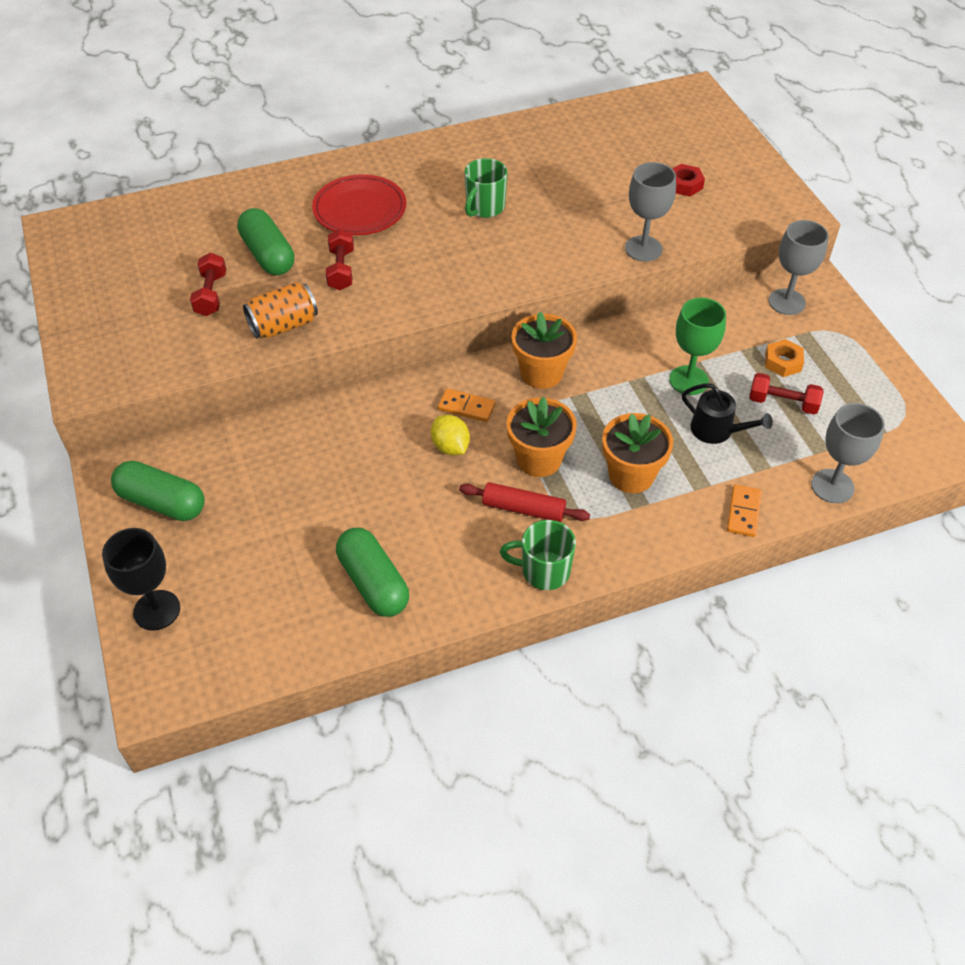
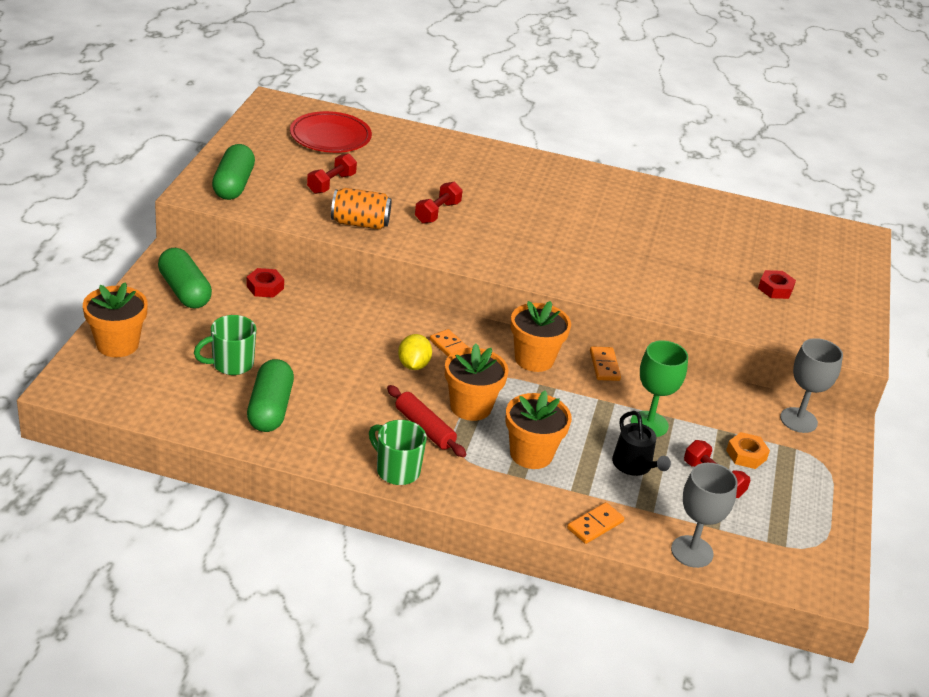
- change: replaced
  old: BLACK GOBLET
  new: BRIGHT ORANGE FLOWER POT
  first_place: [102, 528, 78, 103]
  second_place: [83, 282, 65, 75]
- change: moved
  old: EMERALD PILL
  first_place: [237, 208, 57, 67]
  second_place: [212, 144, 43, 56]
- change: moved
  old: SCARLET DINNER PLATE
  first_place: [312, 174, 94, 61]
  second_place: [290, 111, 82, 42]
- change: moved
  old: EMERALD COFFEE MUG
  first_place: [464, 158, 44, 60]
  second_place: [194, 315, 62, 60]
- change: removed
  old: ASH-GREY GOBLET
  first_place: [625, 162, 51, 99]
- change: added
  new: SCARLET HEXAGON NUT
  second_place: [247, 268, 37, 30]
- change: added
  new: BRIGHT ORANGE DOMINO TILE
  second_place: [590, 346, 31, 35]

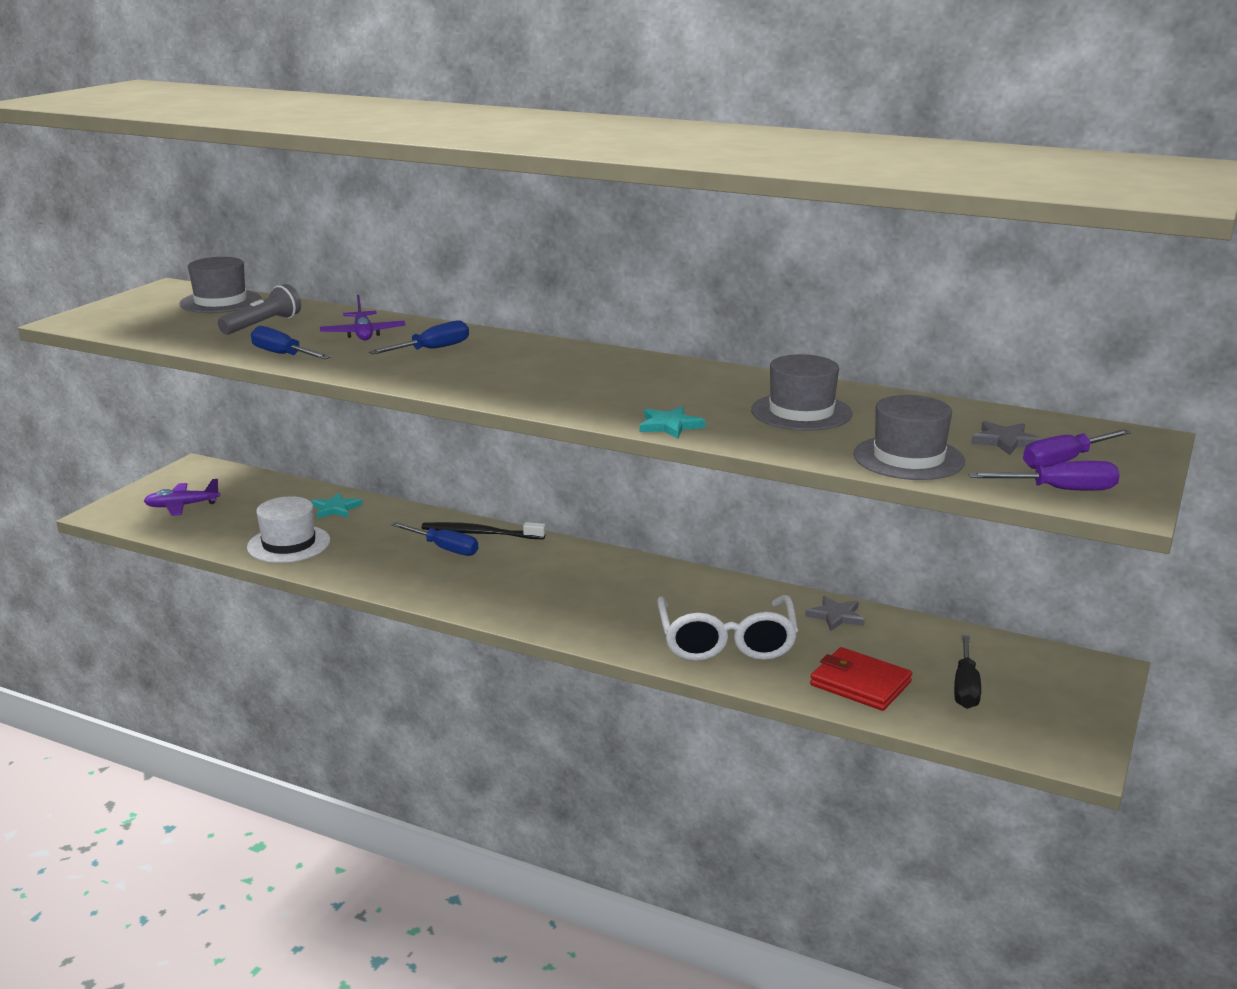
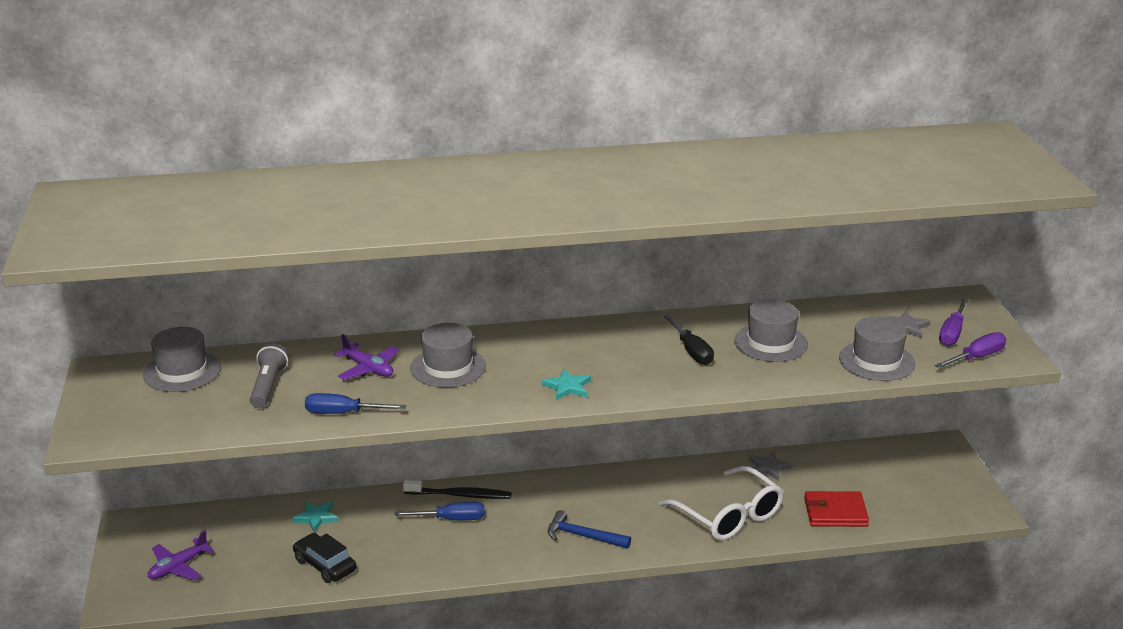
- change: replaced
  old: PURE WHITE TOP HAT
  new: BLACK AUTOMOBILE
  first_place: [247, 496, 83, 67]
  second_place: [293, 533, 63, 50]
- change: replaced
  old: COBALT HAND SCREWDRIVER
  new: ASH-GREY TOP HAT
  first_place: [369, 320, 100, 34]
  second_place: [410, 323, 76, 65]
- change: turned
  old: BLACK TOOTH BRUSH
  first_place: [422, 522, 124, 17]
  second_place: [403, 480, 109, 19]
  degrees: -150
- change: moved
  old: TEAL FIVE-POINTED STAR
  first_place: [640, 406, 66, 33]
  second_place: [542, 369, 49, 31]
- change: moved
  old: BLACK HAND SCREWDRIVER
  first_place: [954, 635, 27, 74]
  second_place: [664, 315, 50, 50]
- change: added
  new: COBALT HAMMER
  second_place: [548, 510, 83, 39]

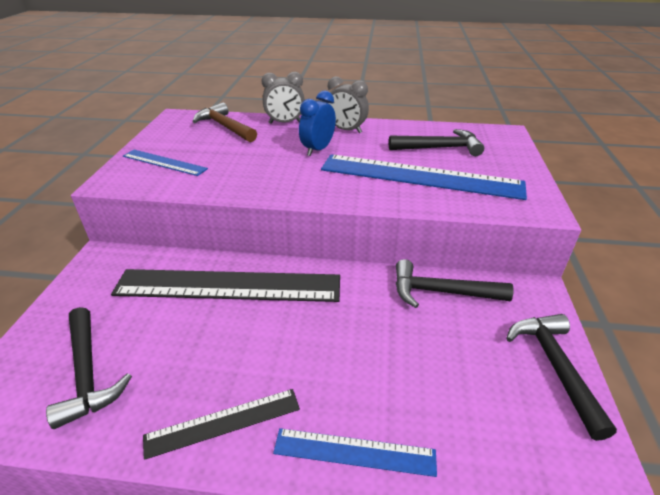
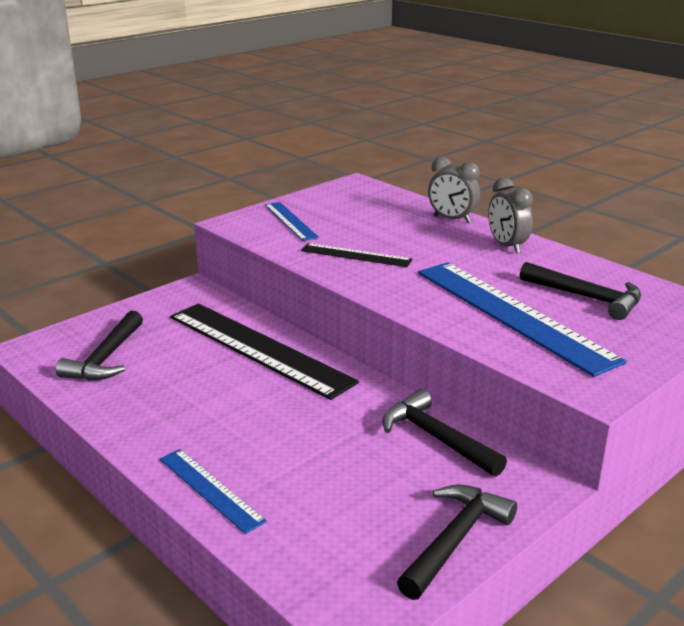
- change: moved
  old: BLACK RULER
  first_place: [143, 389, 157, 71]
  second_place: [301, 243, 112, 24]
- change: removed
  old: RUSSET HAMMER
  first_place: [192, 102, 65, 40]
- change: removed
  old: COBALT CLOCK
  first_place: [299, 90, 37, 66]

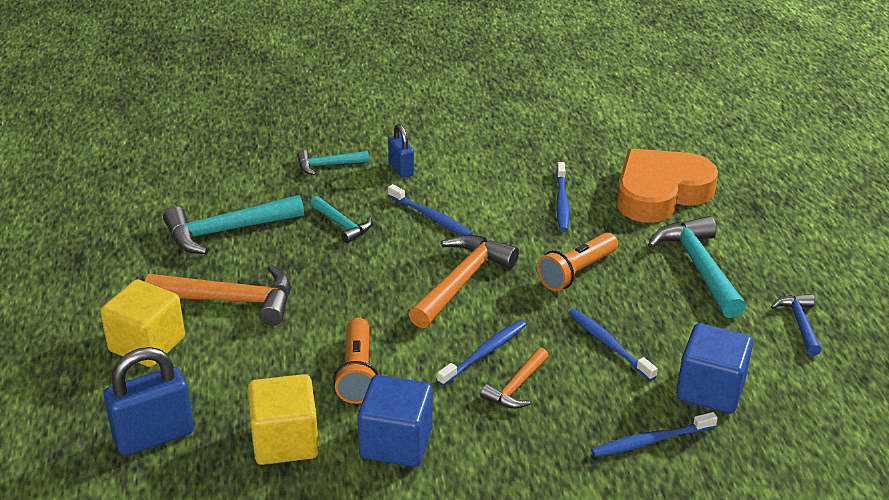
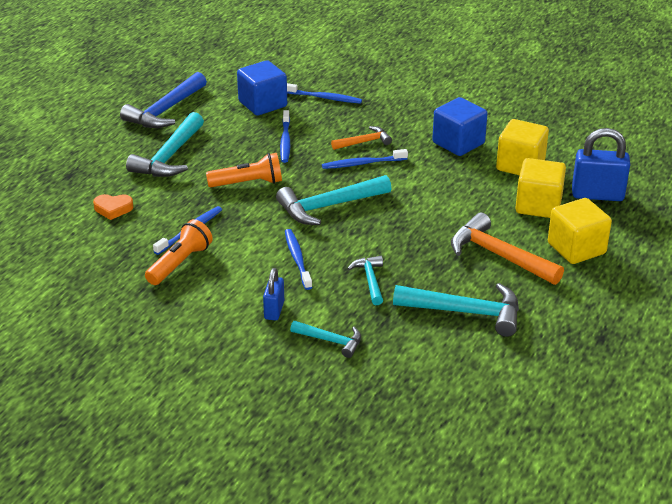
- change: moved
  old: BRIGHT ORANGE TORCH
  first_place: [333, 318, 45, 86]
  second_place: [145, 219, 68, 66]
- change: recoloured
  old: BRIGHT ORANGE HAMMER
  new: TEAL HAMMER
  first_place: [409, 234, 110, 94]
  second_place: [276, 175, 116, 50]
- change: resized
  old: BRIGHT ORANGE HEART
  first_place: [617, 149, 101, 74]
  second_place: [93, 194, 40, 26]
  factor: 0.41
- change: resized
  old: COBALT HAMMER
  first_place: [771, 294, 51, 62]
  second_place: [120, 72, 87, 56]
  factor: 1.78
- change: added
  new: YELLOW BLOCK
  second_place: [515, 158, 51, 60]

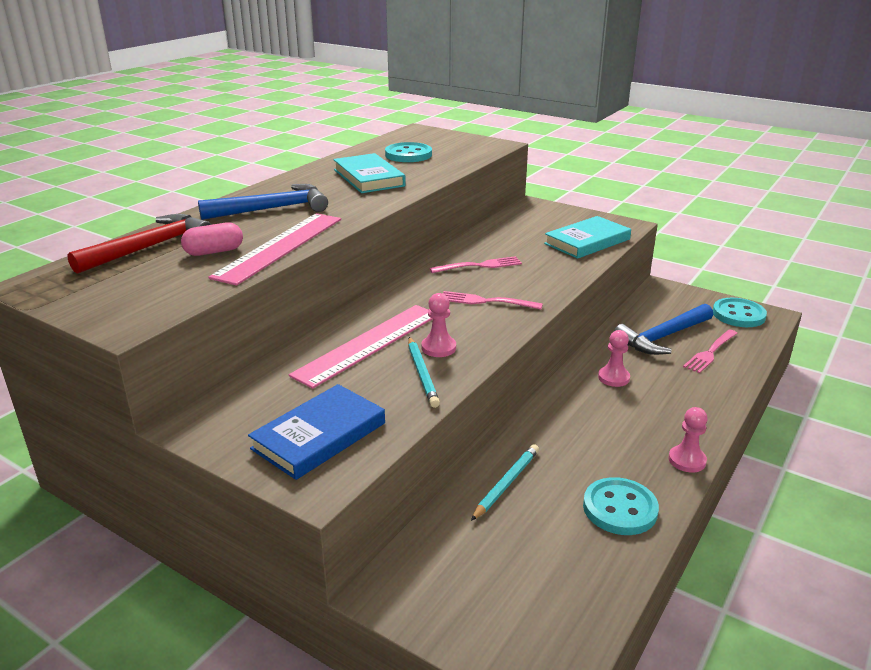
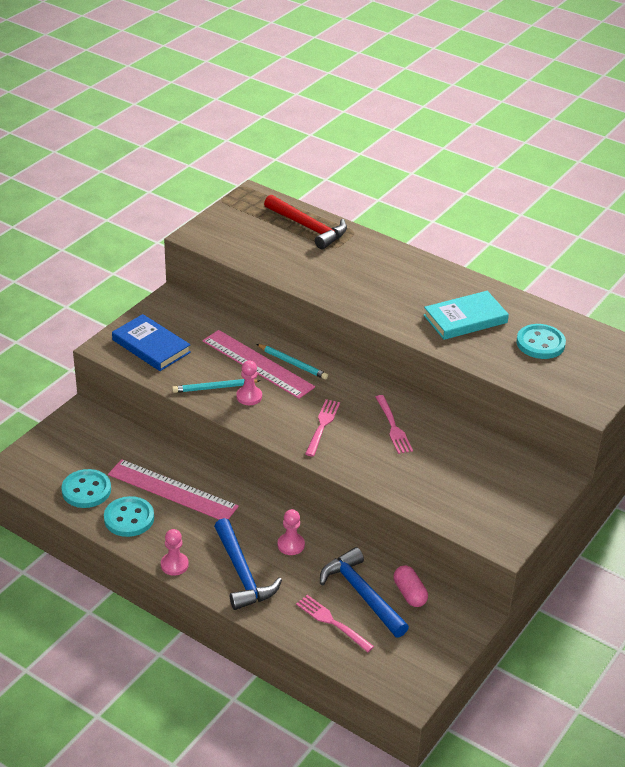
- change: moved
  old: ROSY PILL
  first_place: [181, 222, 62, 34]
  second_place: [394, 566, 34, 41]
- change: moved
  old: COBALT HAMMER
  first_place: [198, 184, 130, 36]
  second_place: [214, 518, 68, 92]
- change: moved
  old: ROSY RULER
  first_place: [208, 213, 133, 73]
  second_place: [108, 459, 131, 61]
- change: moved
  old: TEAL WOODEN PENCIL
  first_place: [471, 444, 68, 77]
  second_place: [256, 344, 72, 36]
- change: removed
  old: TEAL BOOK
  first_place: [544, 216, 87, 43]
- change: moved
  old: TEAL BUTTON
  first_place: [713, 298, 54, 29]
  second_place: [61, 469, 50, 39]

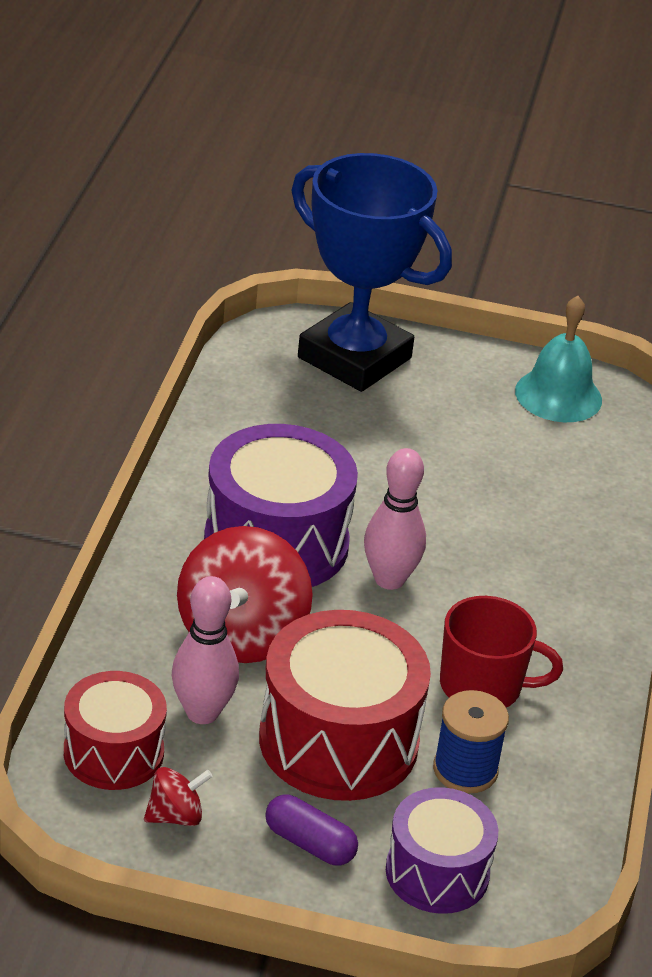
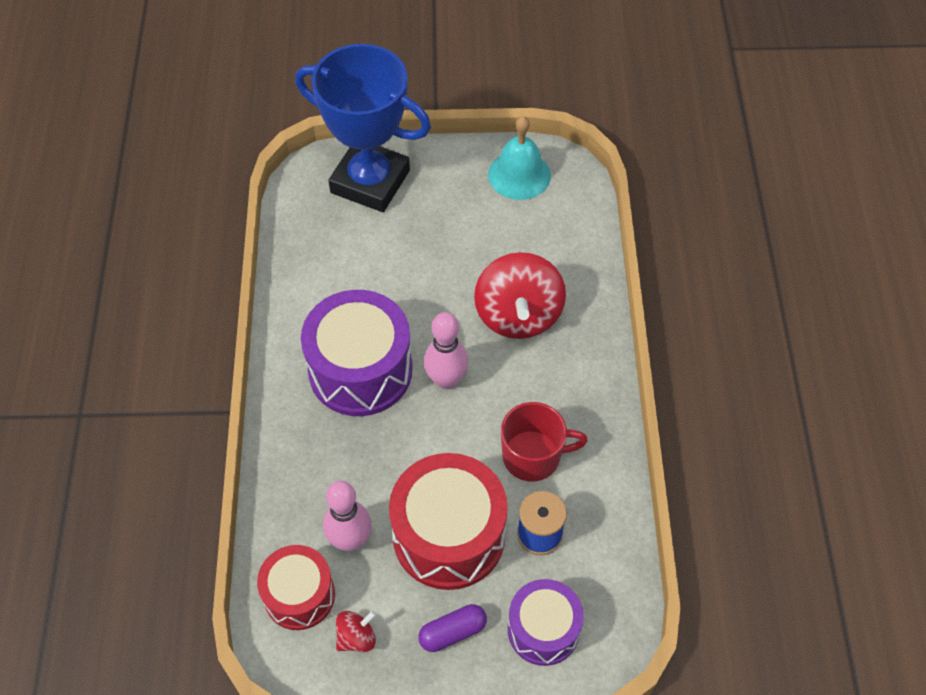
- change: moved
  old: SCARLET TOY TOP
  first_place: [177, 526, 136, 137]
  second_place: [474, 252, 92, 87]
- change: turned
  old: VIOLET PILL
  first_place: [265, 795, 93, 70]
  second_place: [418, 604, 69, 48]
  degrees: -45

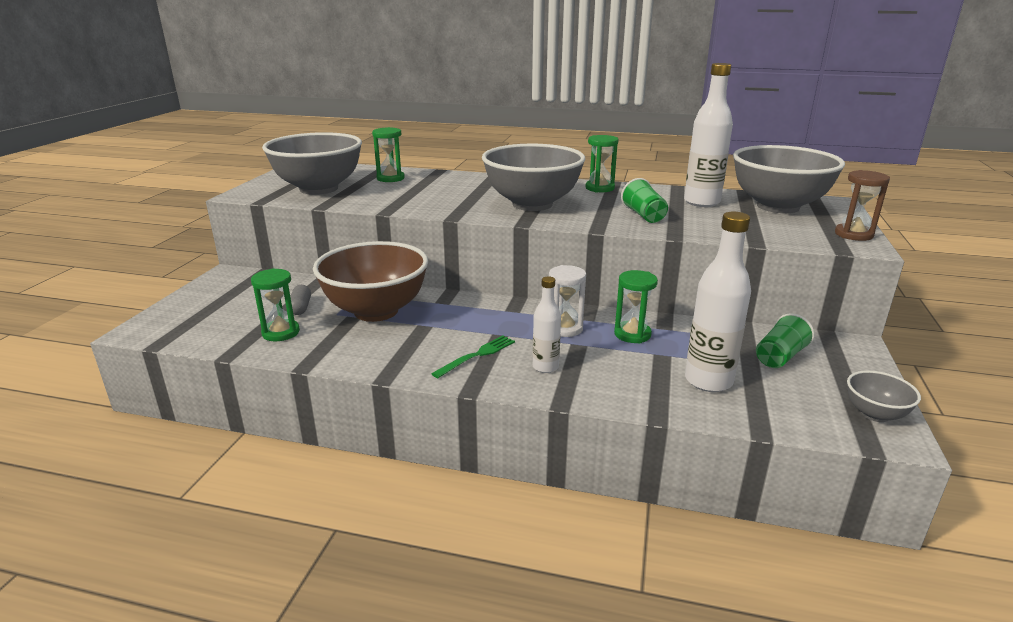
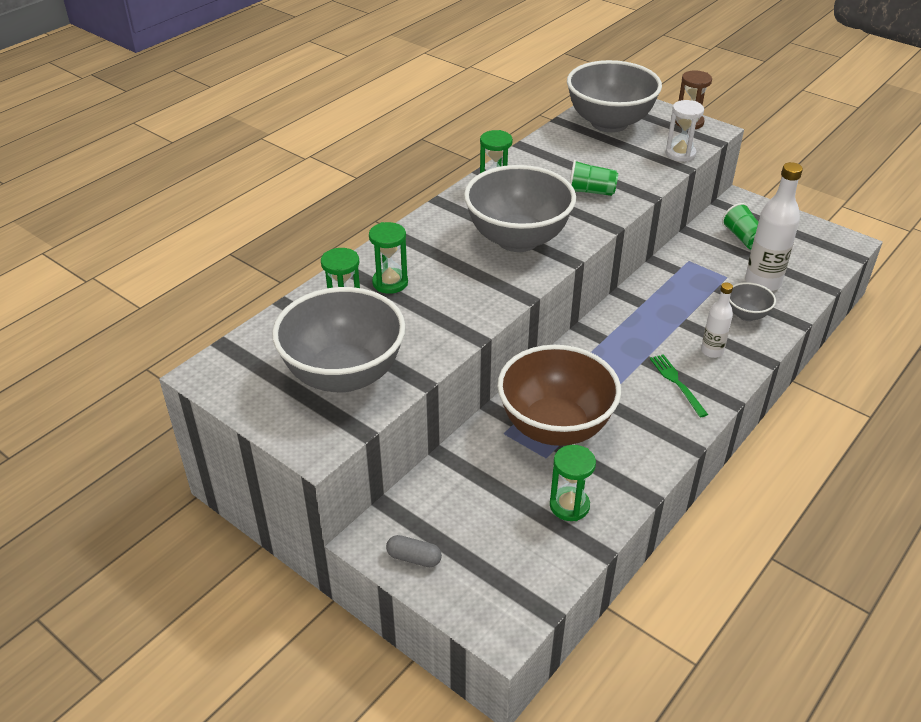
- change: moved
  old: ASH-GREY PILL
  first_place: [290, 285, 21, 30]
  second_place: [386, 535, 56, 32]
- change: moved
  old: PURE WHITE HOURGLASS
  first_place: [549, 265, 37, 72]
  second_place: [666, 100, 38, 62]
- change: moved
  old: EMERALD HOURGLASS
  first_place: [614, 270, 44, 73]
  second_place: [369, 222, 39, 72]
- change: removed
  old: PURE WHITE FLASK
  first_place: [684, 63, 49, 144]
- change: moved
  old: ASH-GREY DEEP DISH
  first_place: [847, 370, 74, 52]
  second_place: [729, 282, 47, 39]

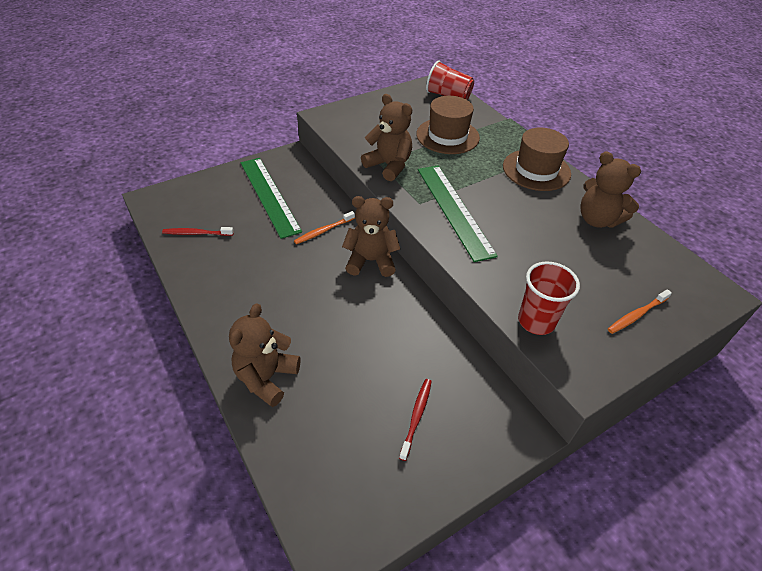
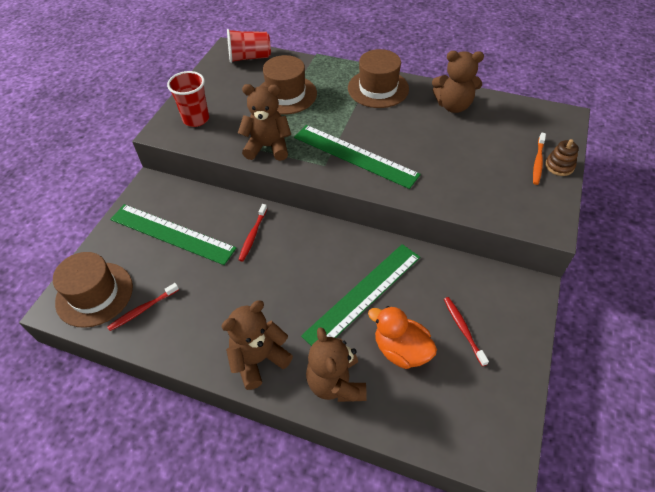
- change: recoloured
  old: BRIGHT ORANGE TOOTH BRUSH
  new: SCARLET TOOTH BRUSH
  first_place: [294, 211, 61, 33]
  second_place: [238, 204, 29, 57]
- change: moved
  old: RUSSET STUFFED BEAR
  first_place: [342, 196, 58, 81]
  second_place: [221, 300, 72, 90]
- change: moved
  old: SCARLET BEAKER
  first_place: [518, 261, 62, 74]
  second_place: [167, 71, 42, 56]
- change: added
  new: RUSSET TOP HAT
  second_place: [53, 252, 80, 76]
- change: added
  new: EMERALD RULER
  second_place: [301, 244, 119, 102]
- change: added
  new: BRIGHT ORANGE TOY DUCK
  second_place: [368, 306, 69, 63]
- change: added
  new: RUSSET STACKING RINGS
  second_place: [545, 139, 34, 37]

